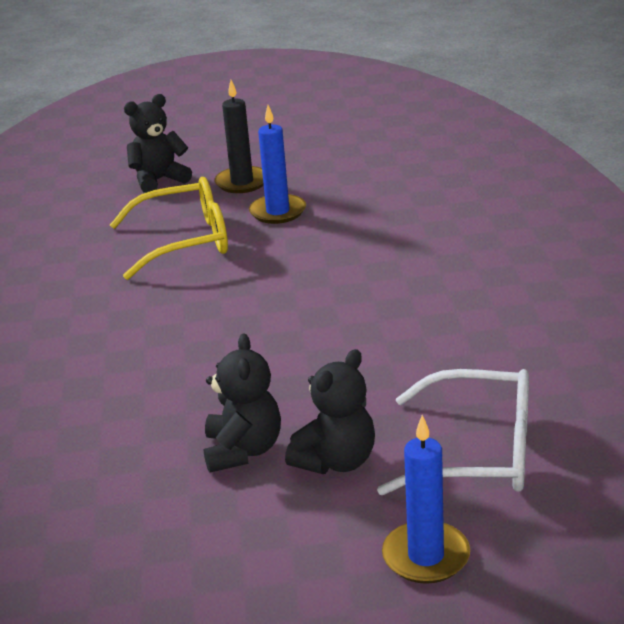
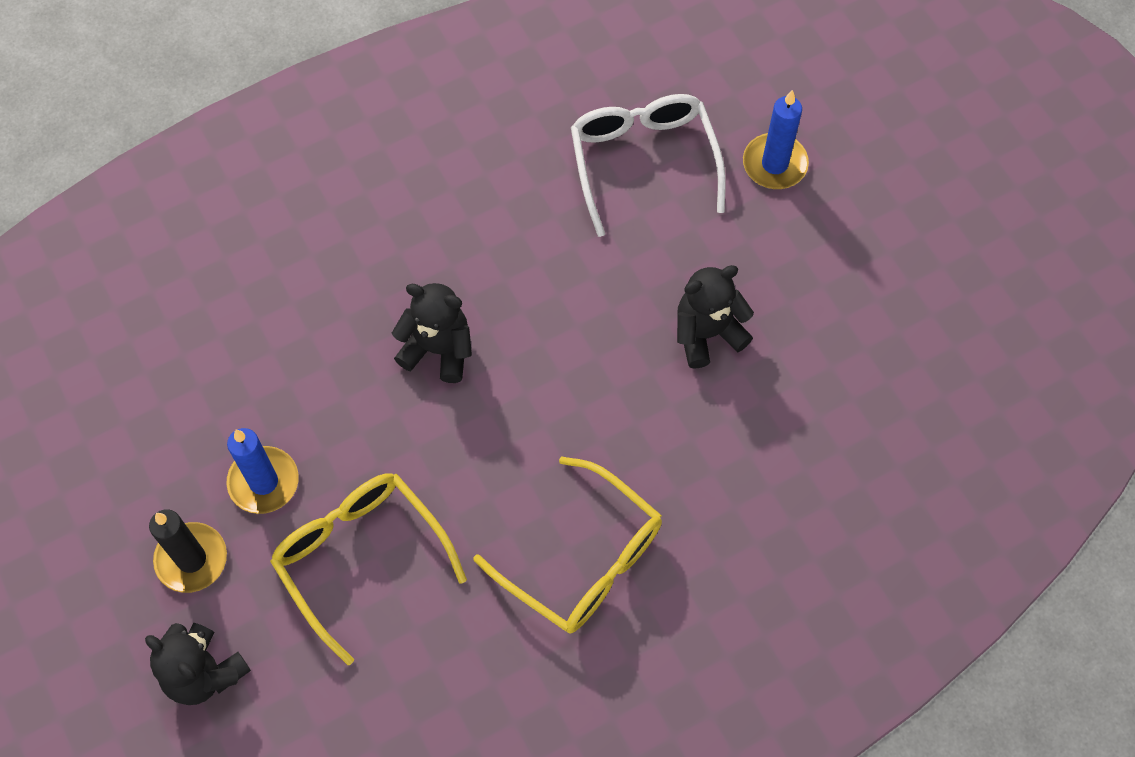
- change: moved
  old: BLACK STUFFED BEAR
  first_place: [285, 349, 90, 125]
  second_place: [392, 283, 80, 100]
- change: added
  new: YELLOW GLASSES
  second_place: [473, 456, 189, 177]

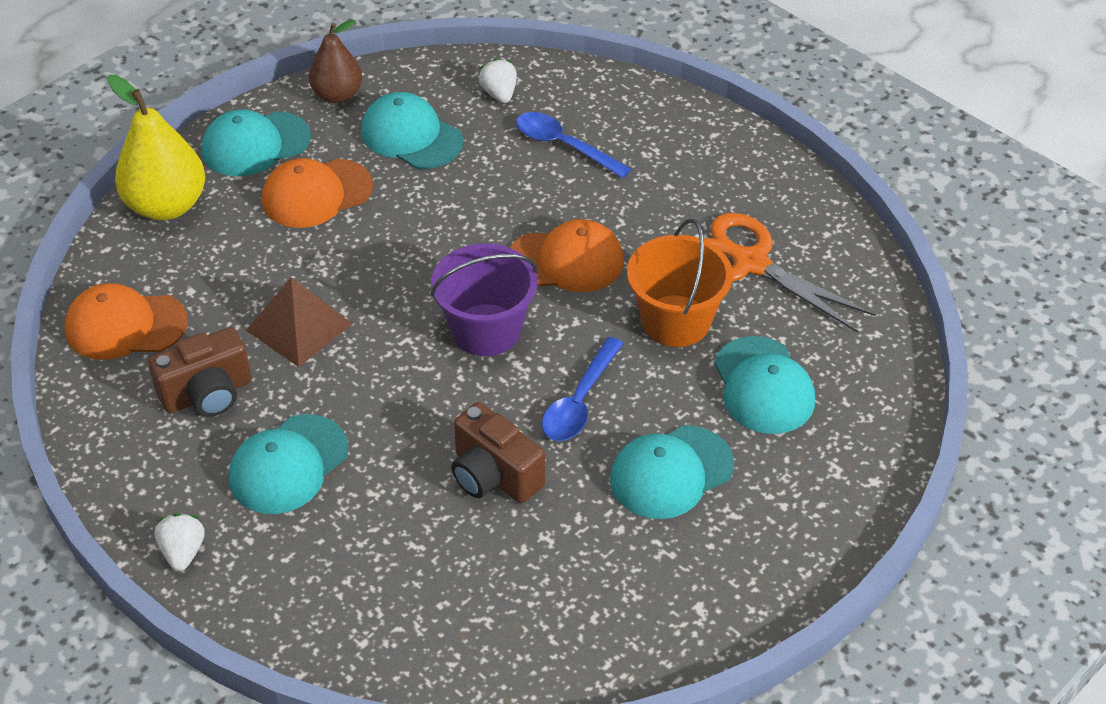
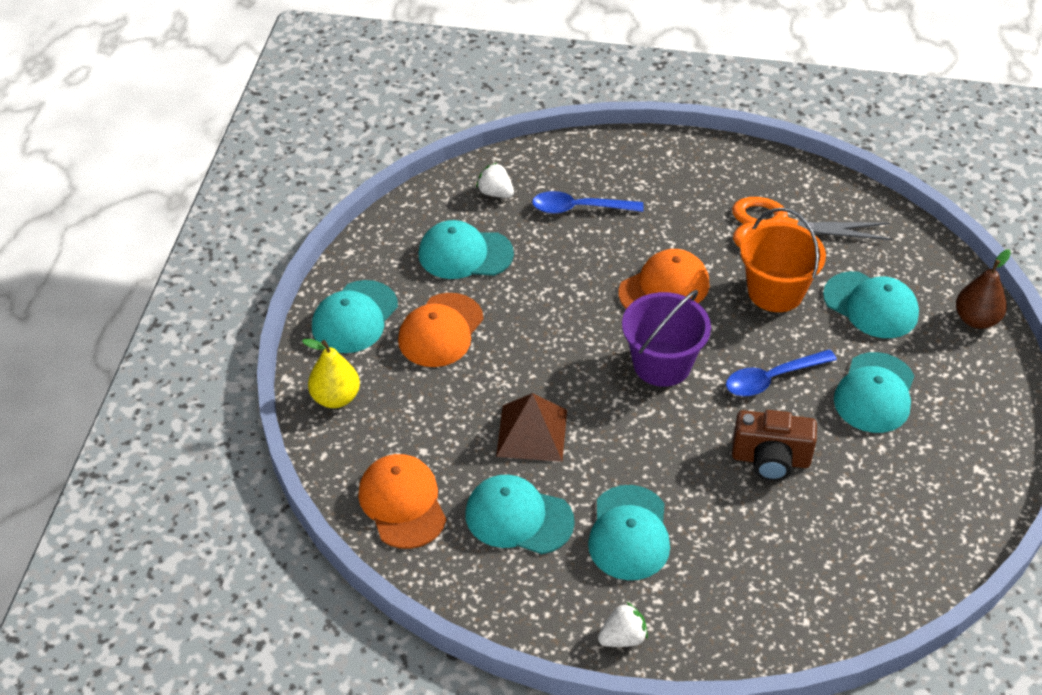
- change: turned
  old: BRIGHT ORANGE BASEBALL CAP
  first_place: [65, 283, 123, 77]
  second_place: [358, 454, 88, 95]
  degrees: 105
- change: resized
  old: YELLOW TOY PEAR
  first_place: [107, 75, 98, 145]
  second_place: [302, 339, 58, 69]
  factor: 0.64
- change: replaced
  old: RUSSET PHOTO CAMERA
  new: TEAL BASEBALL CAP
  first_place: [148, 327, 103, 90]
  second_place: [465, 475, 110, 79]
- change: turned
  old: PURE WHITE STRAWBERRY
  first_place: [155, 513, 50, 58]
  second_place: [598, 602, 50, 45]
  degrees: 105
- change: moved
  old: RUSSET TOY PEAR
  first_place: [309, 20, 53, 83]
  second_place: [956, 249, 55, 80]
- change: turned
  old: COBALT SPOON
  first_place: [542, 337, 82, 104]
  second_place: [726, 349, 111, 47]
  degrees: 75

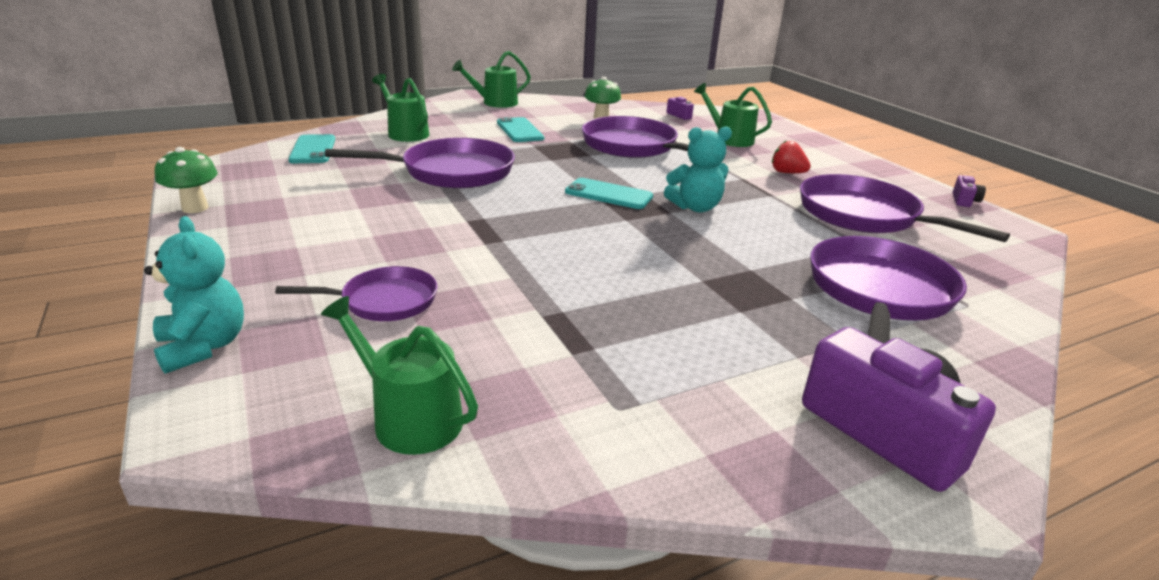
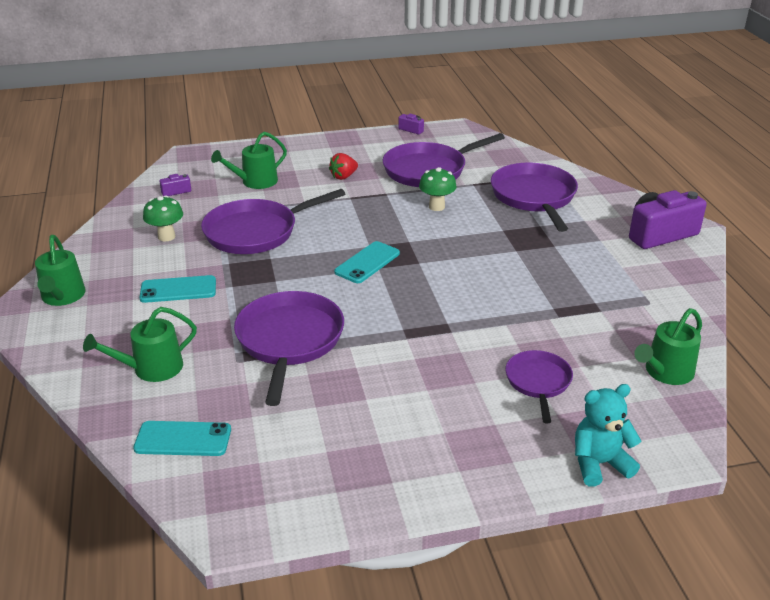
- change: moved
  old: EMERALD FUNGUS
  first_place: [155, 147, 63, 66]
  second_place: [419, 167, 38, 44]
- change: removed
  old: TEAL STUFFED BEAR
  first_place: [664, 126, 68, 87]
- change: turned
  old: VIOLET PAN
  first_place: [810, 236, 157, 108]
  second_place: [491, 163, 87, 69]
  degrees: 45

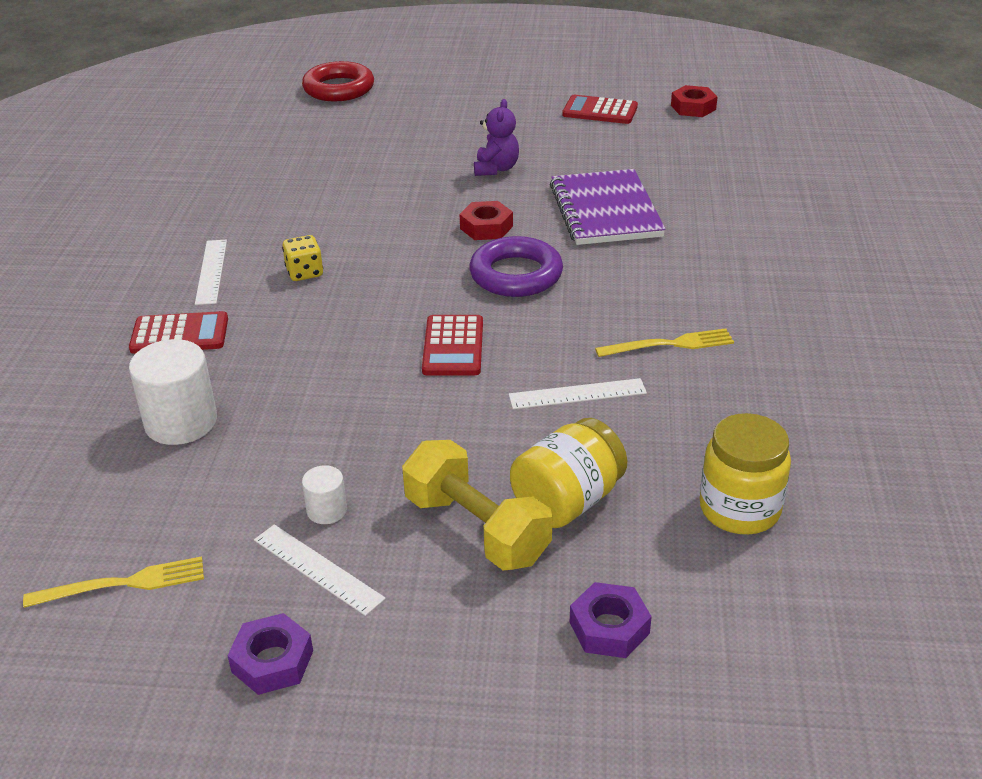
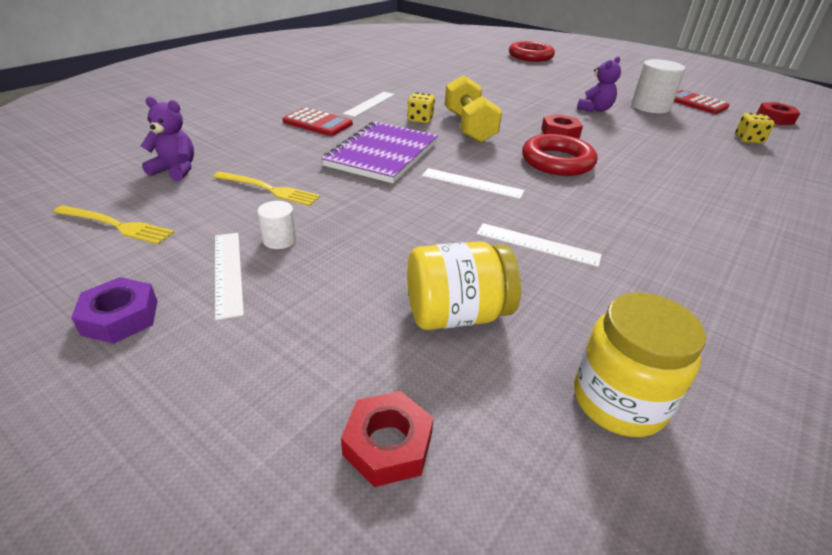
- change: moved
  old: PURE WHITE CYLINDER SHAPE
  first_place: [129, 339, 88, 106]
  second_place: [631, 59, 54, 55]
- change: moved
  old: YELLOW FREE WEIGHT
  first_place: [402, 440, 150, 130]
  second_place: [445, 75, 57, 68]
- change: replaced
  old: SCARLET POCKET CALCULATOR
  new: PURE WHITE RULER
  first_place: [422, 315, 61, 60]
  second_place: [422, 168, 103, 31]
- change: recoloured
  old: VIOLET RING
  new: SCARLET RING
  first_place: [469, 236, 94, 61]
  second_place: [522, 134, 75, 42]
- change: moved
  old: VIOLET NOTEPAD
  first_place: [550, 169, 116, 76]
  second_place: [322, 121, 116, 62]
- change: recoloured
  old: VIOLET HEXAGON NUT
  new: SCARLET HEXAGON NUT
  first_place: [570, 582, 82, 76]
  second_place: [341, 391, 93, 96]
- change: moved
  old: YELLOW DINNER FORK
  first_place: [595, 328, 139, 29]
  second_place: [213, 172, 108, 34]
- change: added
  new: VIOLET STUFFED BEAR
  second_place: [141, 97, 53, 84]
- change: added
  new: YELLOW DIE
  second_place: [735, 113, 40, 31]

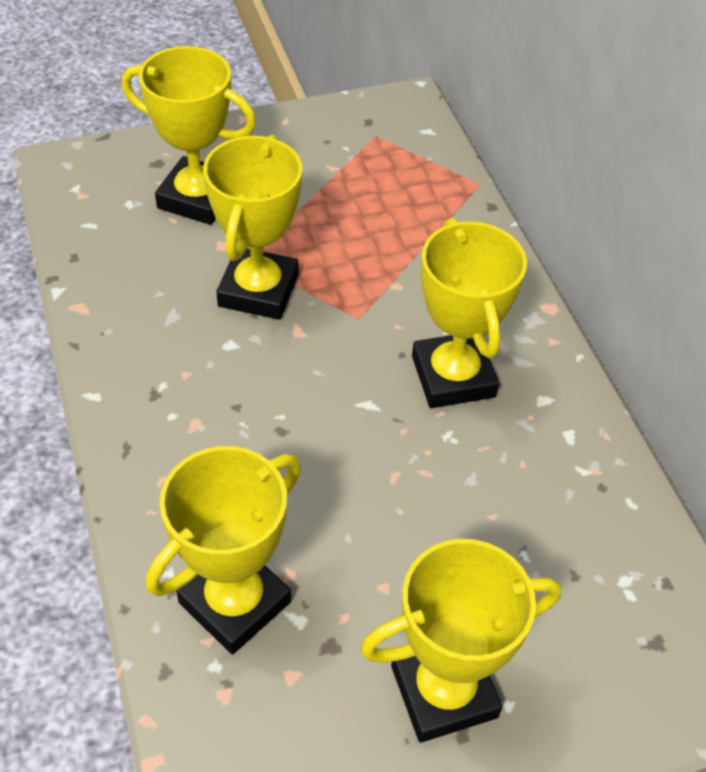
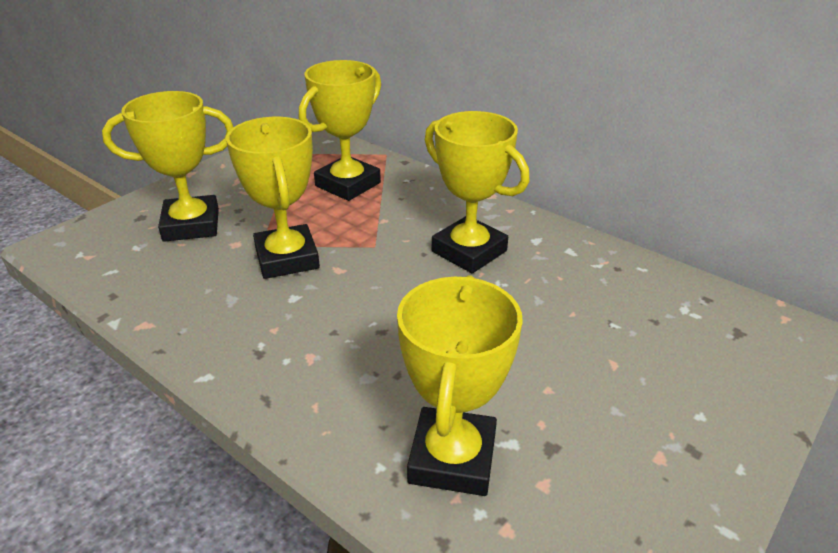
- change: moved
  old: YELLOW PRIZE CUP
  first_place: [360, 539, 201, 204]
  second_place: [299, 60, 82, 141]

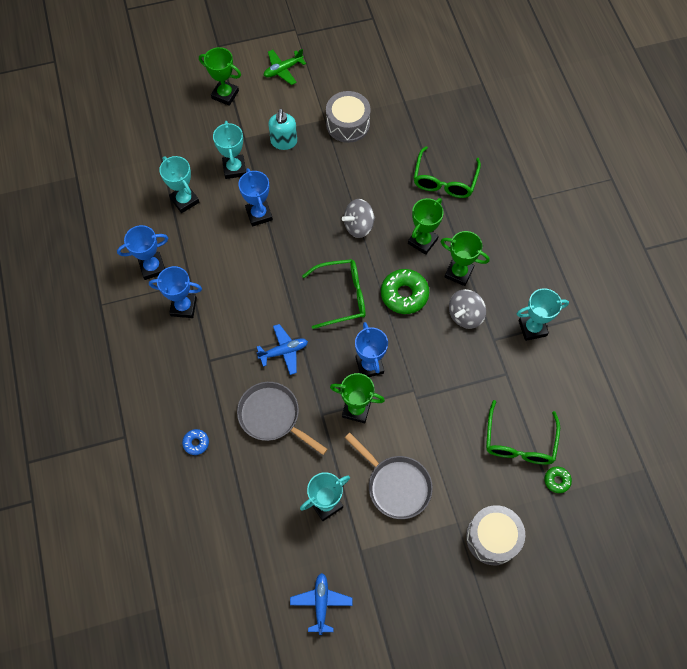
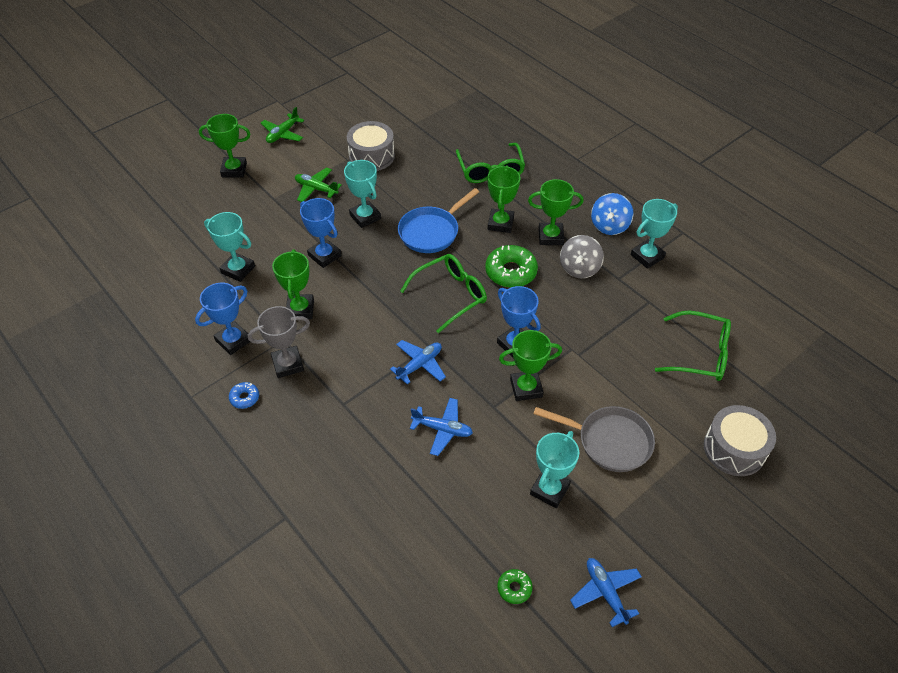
- change: recoloured
  old: COBALT PRIZE CUP
  new: ASH-GREY PRIZE CUP
  first_place: [149, 266, 53, 52]
  second_place: [248, 306, 62, 72]
- change: moved
  old: COBALT DONUT
  first_place: [182, 429, 27, 26]
  second_place: [229, 382, 30, 27]
- change: moved
  old: TEAL PRIZE CUP
  first_place: [213, 121, 33, 58]
  second_place: [344, 160, 37, 68]
- change: replaced
  old: ASH-GREY PAN
  new: COBALT PLANE
  first_place: [237, 382, 91, 73]
  second_place: [410, 398, 63, 58]
- change: replaced
  old: TEAL PUMP BOTTLE
  new: EMERALD PLANE
  first_place: [268, 109, 29, 41]
  second_place: [295, 167, 47, 35]
- change: replaced
  old: ASH-GREY TOY TOP
  new: COBALT PAN
  first_place: [342, 199, 33, 39]
  second_place: [398, 188, 81, 65]
- change: turned
  old: EMERALD GLASSES
  first_place: [486, 400, 74, 65]
  second_place: [655, 311, 76, 70]
  degrees: -60
- change: moved
  old: EMERALD DONUT
  first_place: [544, 467, 28, 26]
  second_place: [498, 569, 35, 35]
- change: added
  new: EMERALD PRIZE CUP
  second_place: [272, 250, 42, 69]
- change: added
  new: COBALT TOY TOP
  second_place: [591, 193, 43, 42]

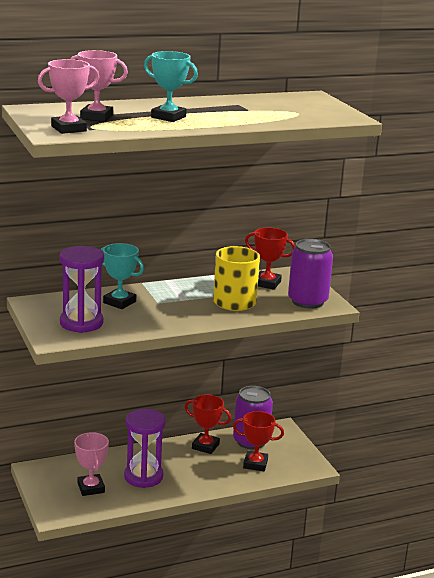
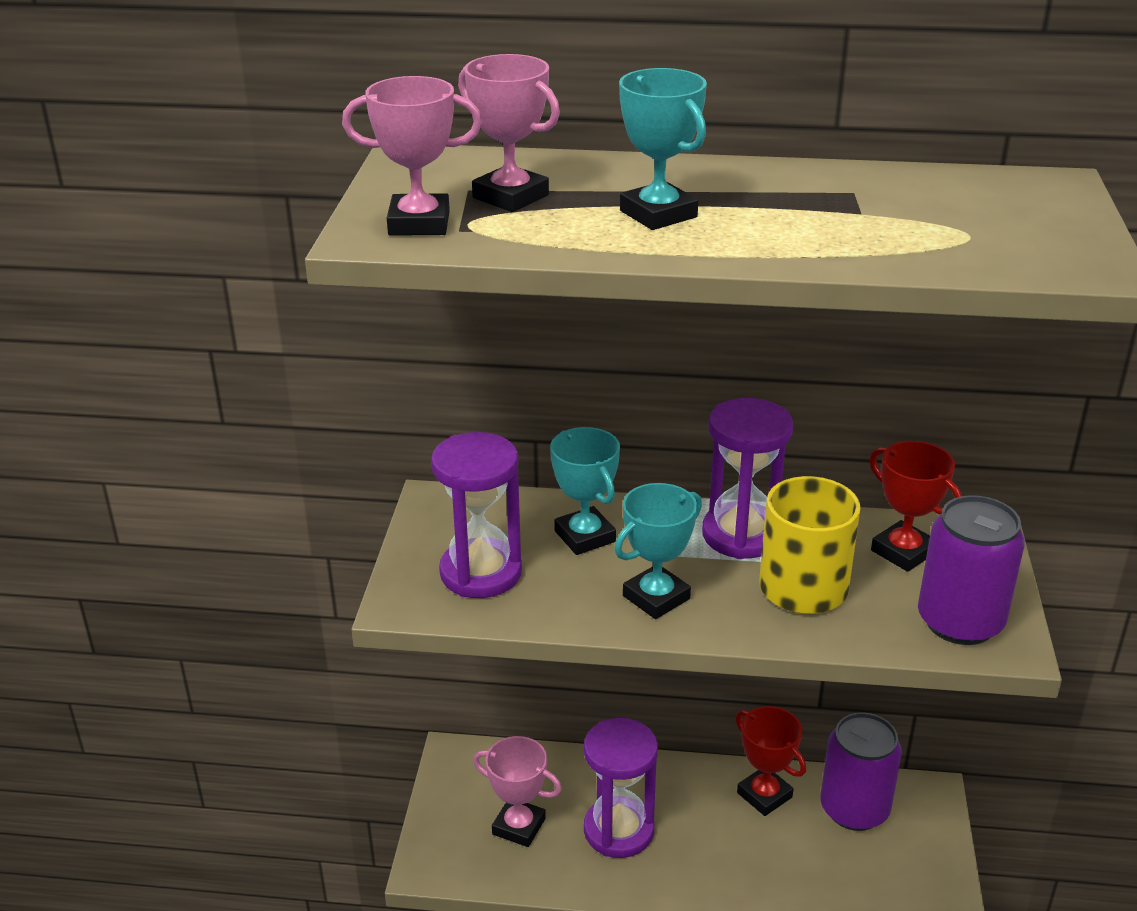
- change: turned
  old: ROSY PRIZE CUP
  first_place: [74, 432, 35, 64]
  second_place: [473, 736, 89, 111]
  degrees: -75
- change: removed
  old: SCARLET PRIZE CUP
  first_place: [233, 411, 51, 60]
- change: added
  new: TEAL PRIZE CUP
  second_place: [614, 483, 88, 136]
- change: added
  new: VIOLET HOURGLASS
  second_place: [702, 398, 91, 161]

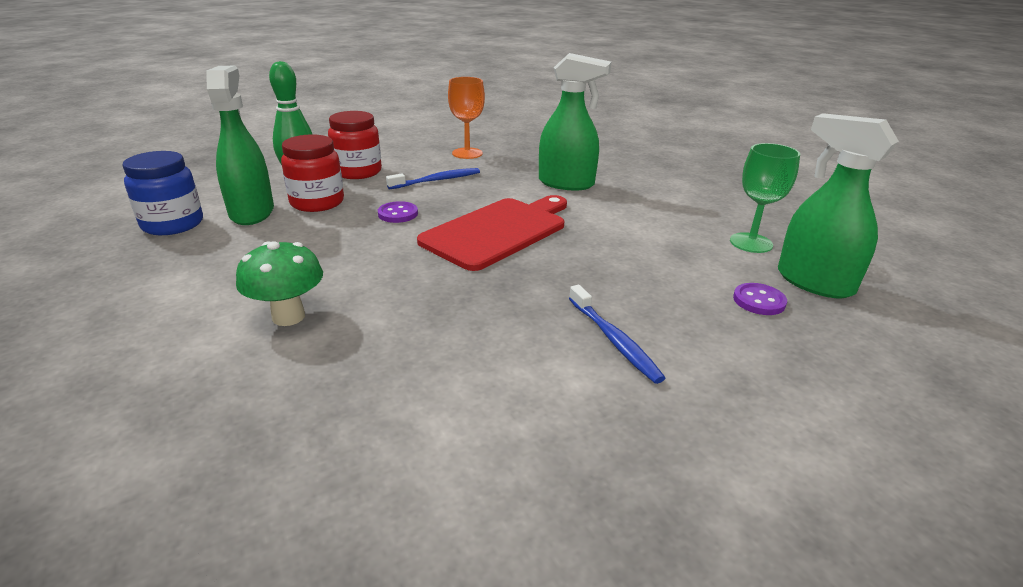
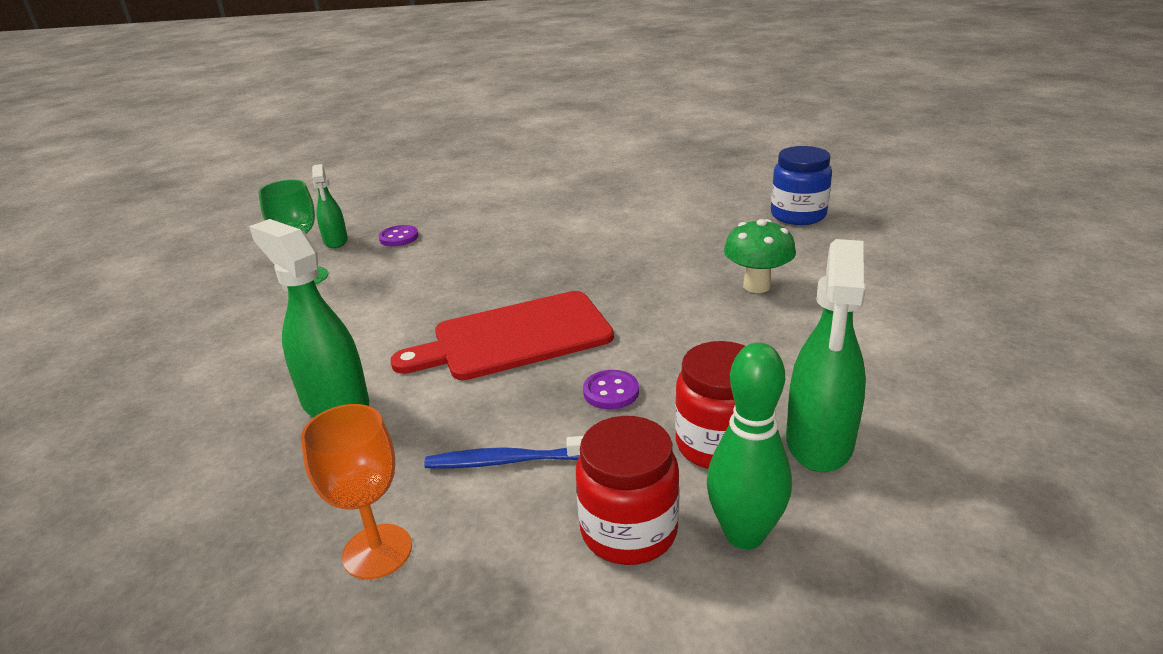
- change: moved
  old: COBALT JAR
  first_place: [122, 151, 81, 84]
  second_place: [771, 146, 61, 79]
- change: removed
  old: COBALT TOOTH BRUSH
  first_place: [569, 285, 96, 99]
- change: resized
  old: EMERALD SPRAY BOTTLE
  first_place: [778, 113, 121, 186]
  second_place: [312, 164, 36, 84]
  factor: 0.58

